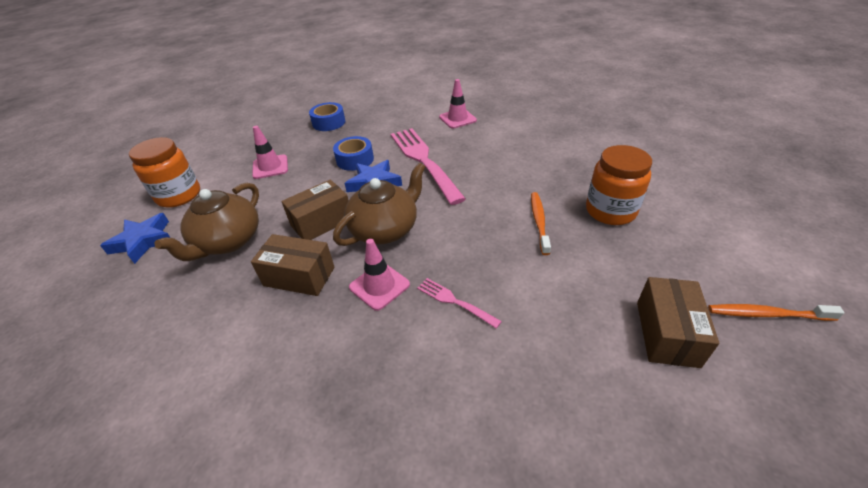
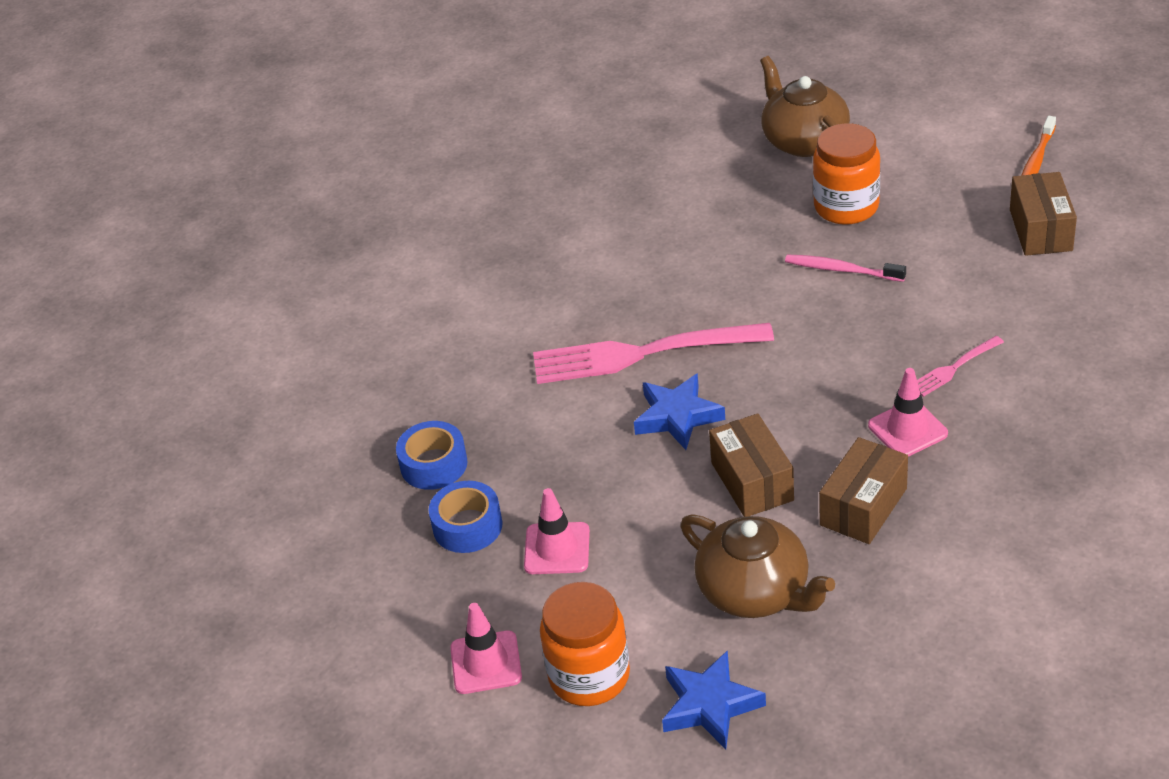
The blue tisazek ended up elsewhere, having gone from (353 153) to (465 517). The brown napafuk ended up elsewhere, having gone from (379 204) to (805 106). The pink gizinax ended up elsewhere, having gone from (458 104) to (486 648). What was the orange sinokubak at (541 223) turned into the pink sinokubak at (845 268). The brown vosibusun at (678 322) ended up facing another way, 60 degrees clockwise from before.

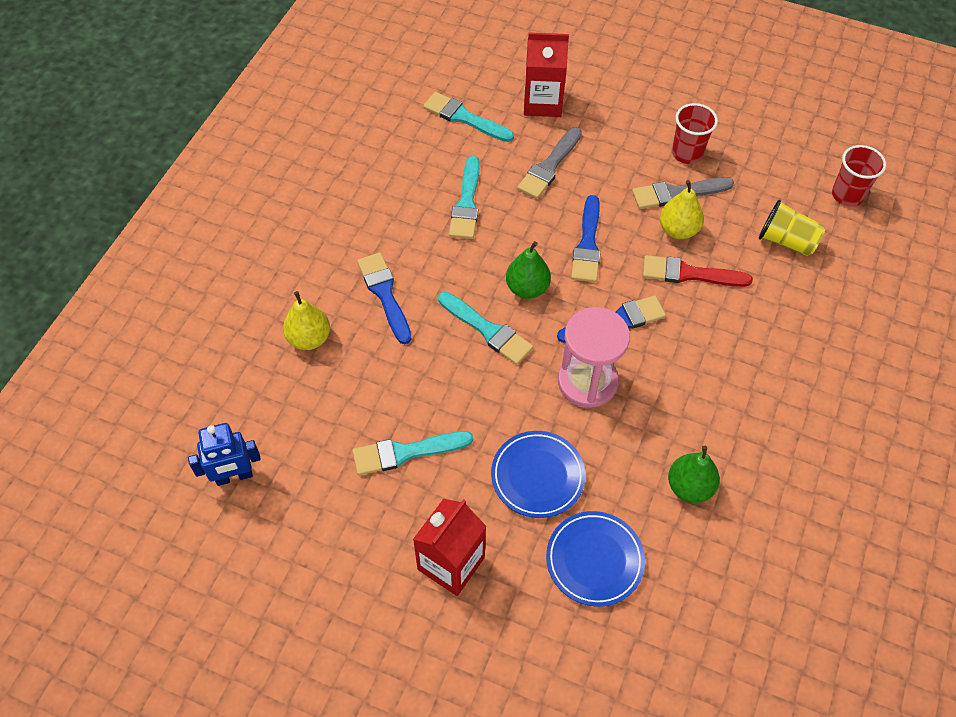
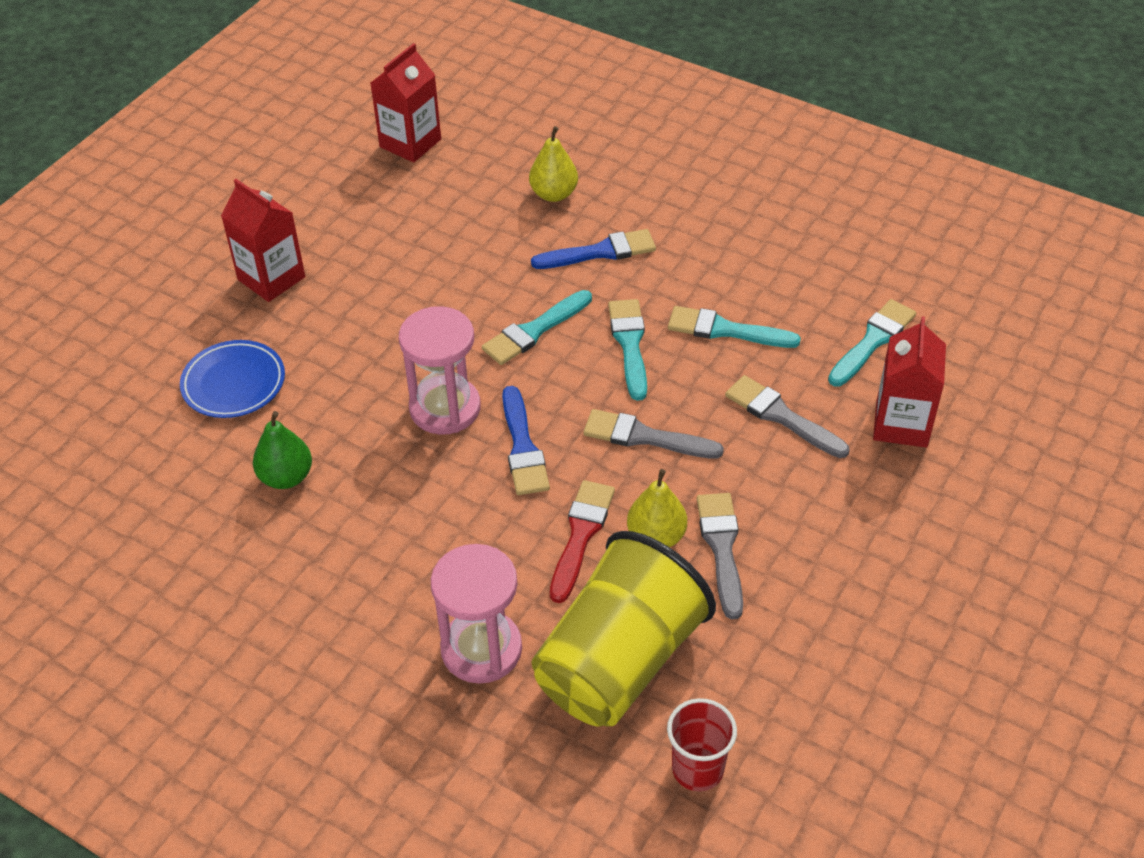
The second view lost the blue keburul at (538 474). The second view lost the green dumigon at (528 270). The second view lost the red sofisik at (695 133). The second view gained the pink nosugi at (476 614). The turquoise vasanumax ended up elsewhere, having gone from (413 453) to (627 350). Where the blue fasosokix stood at (224 454), the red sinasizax came to stand at (406 103). What was the blue vasanumax at (586 238) turned into the grey vasanumax at (653 434). The size of the yellow sofisik at (792 228) changed by a factor of 2.03.

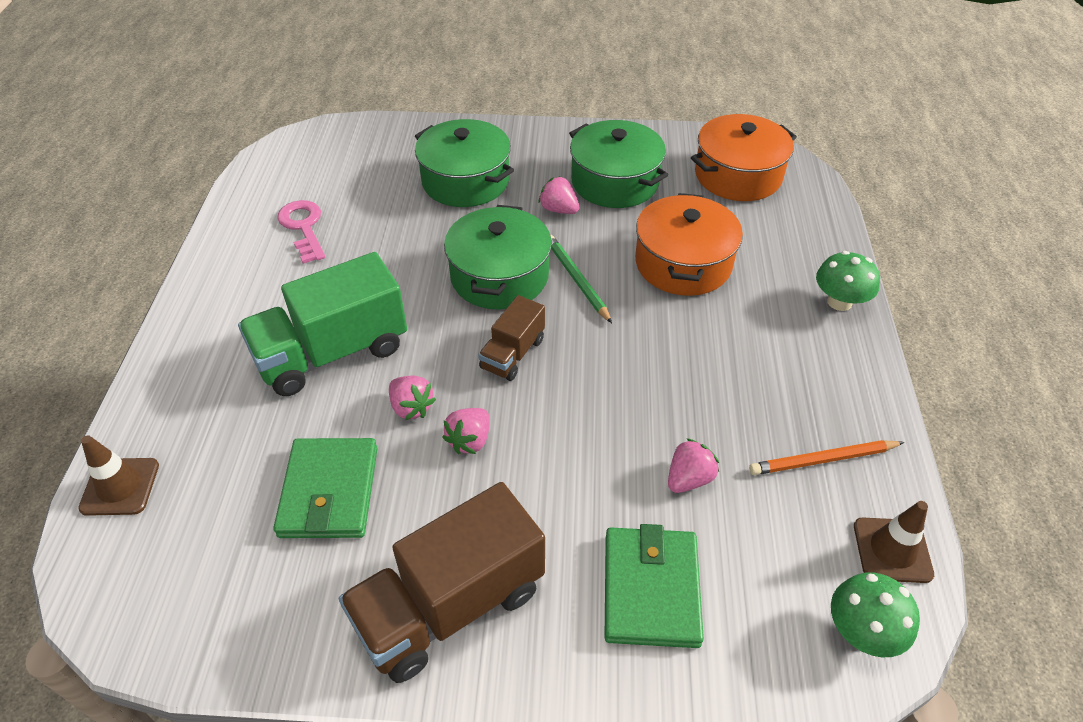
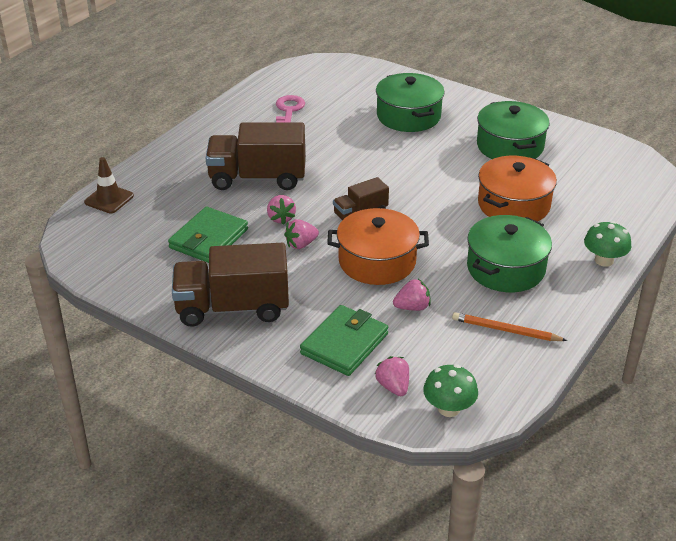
The second view lost the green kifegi at (581 279). The second view lost the brown gizinax at (894 542). The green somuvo ended up elsewhere, having gone from (498 257) to (509 253). The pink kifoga ended up elsewhere, having gone from (558 195) to (392 376). The orange somuvo ended up elsewhere, having gone from (744 157) to (378 246). What was the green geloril at (322 324) turned into the brown geloril at (255 156).

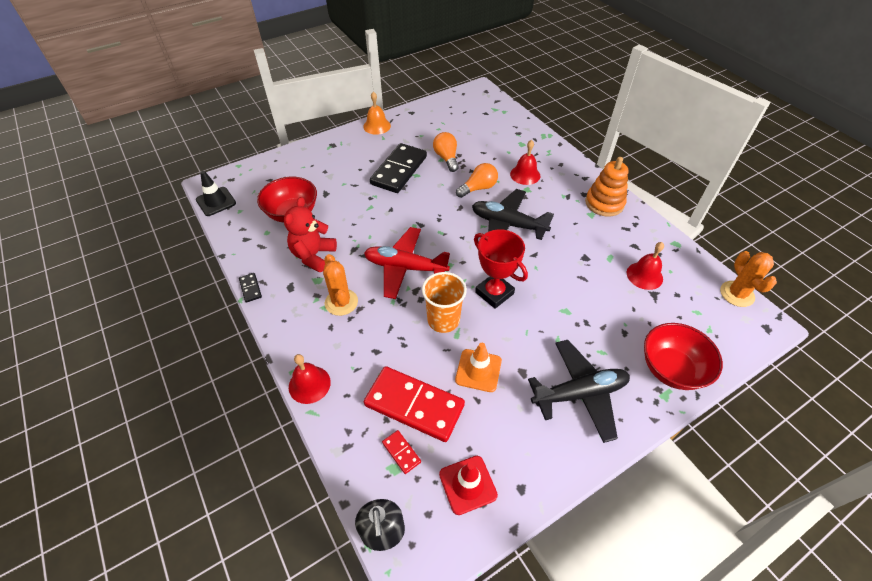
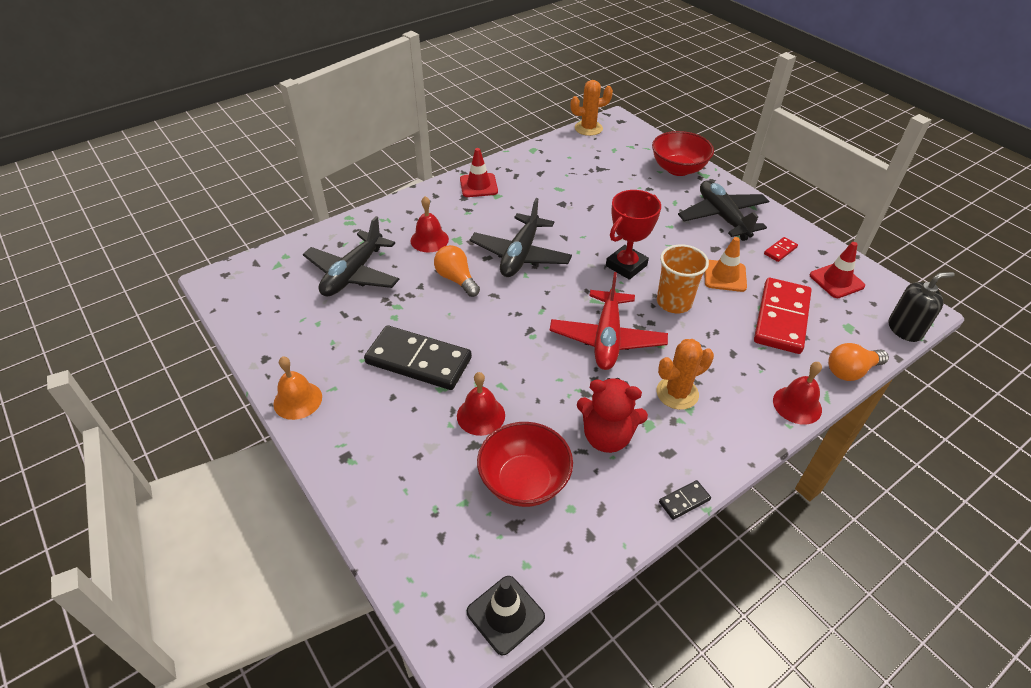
The second view gained the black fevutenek at (351 256). The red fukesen ended up elsewhere, having gone from (401 452) to (781 249). The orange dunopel ended up elsewhere, having gone from (446 152) to (858 362). The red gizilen ended up elsewhere, having gone from (645 266) to (481 404). Where the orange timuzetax stood at (606 187), the red gizinax came to stand at (479 172).

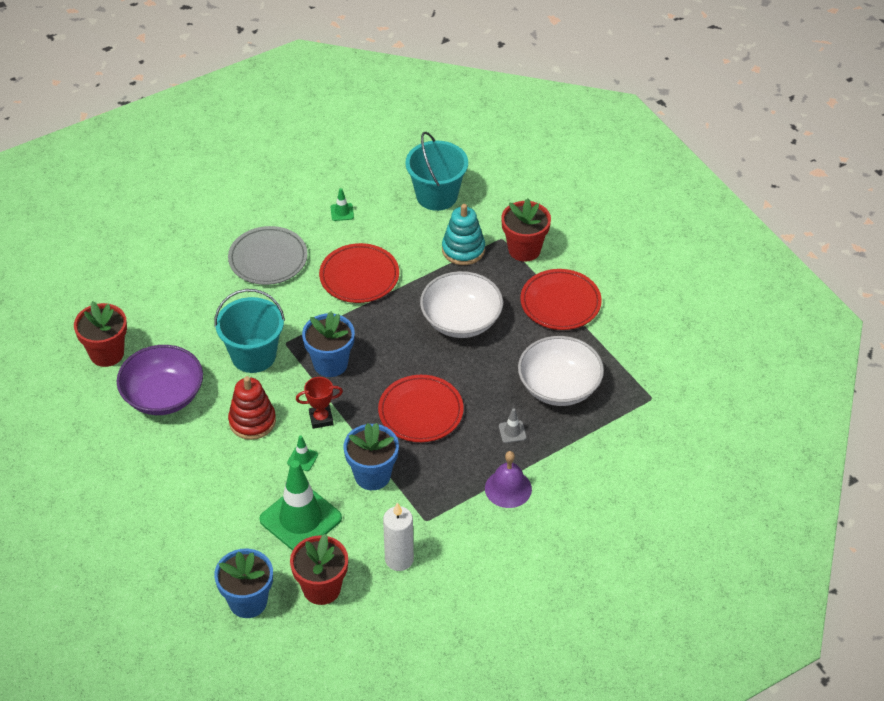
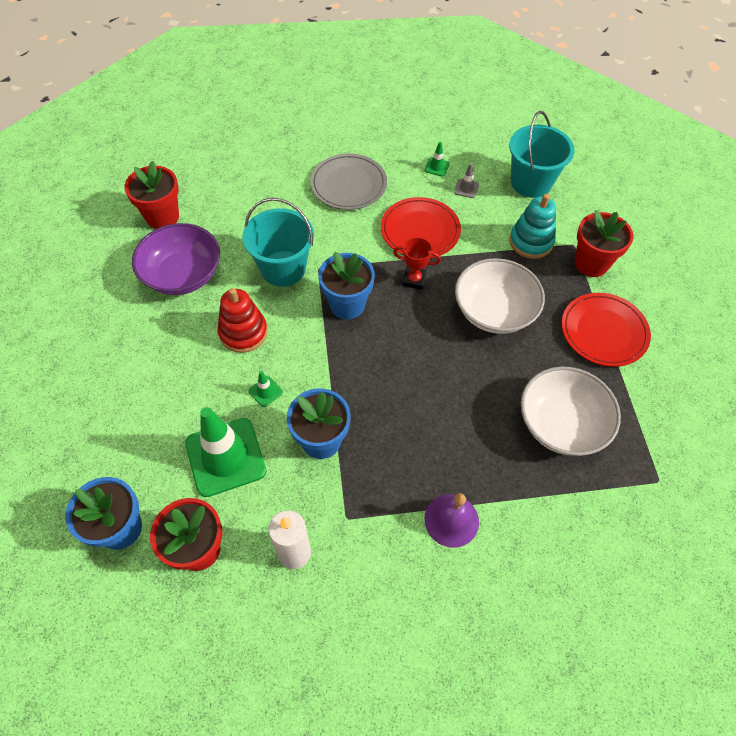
The second view lost the red keburul at (421 408). The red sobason ended up elsewhere, having gone from (319 403) to (417 263). The grey gizinax ended up elsewhere, having gone from (512 425) to (466 180).

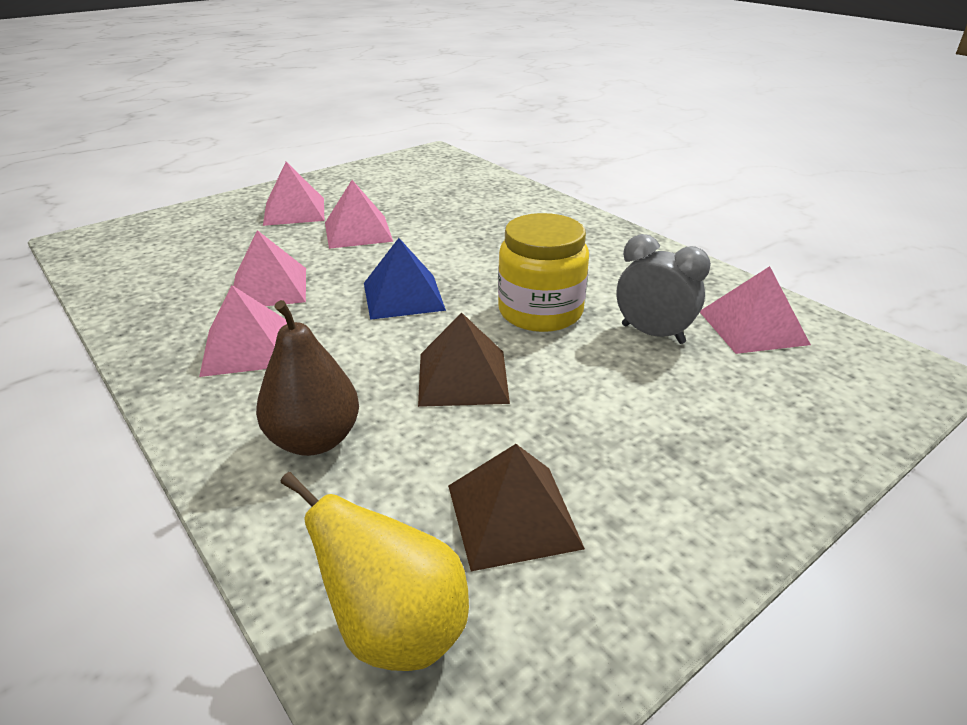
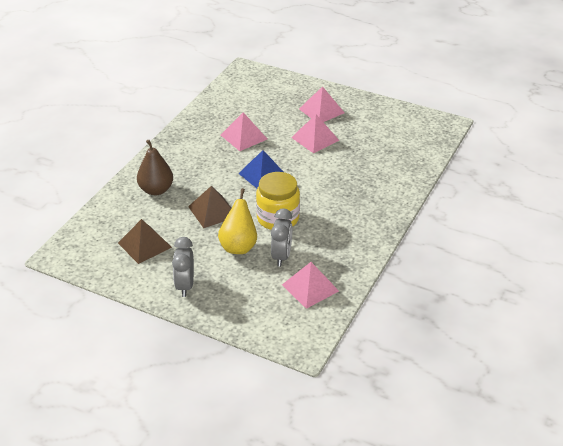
The second view lost the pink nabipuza at (243 331). The second view gained the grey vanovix at (183 267). The yellow dumigon ended up elsewhere, having gone from (375 571) to (237 221).

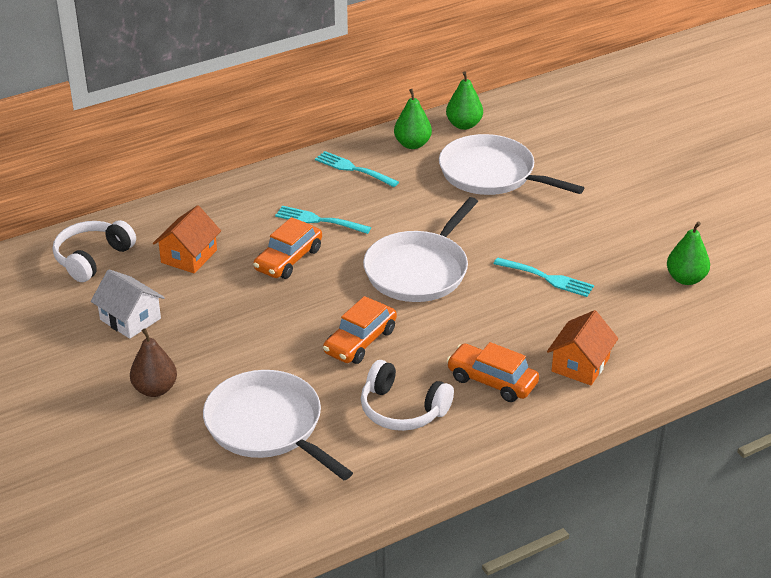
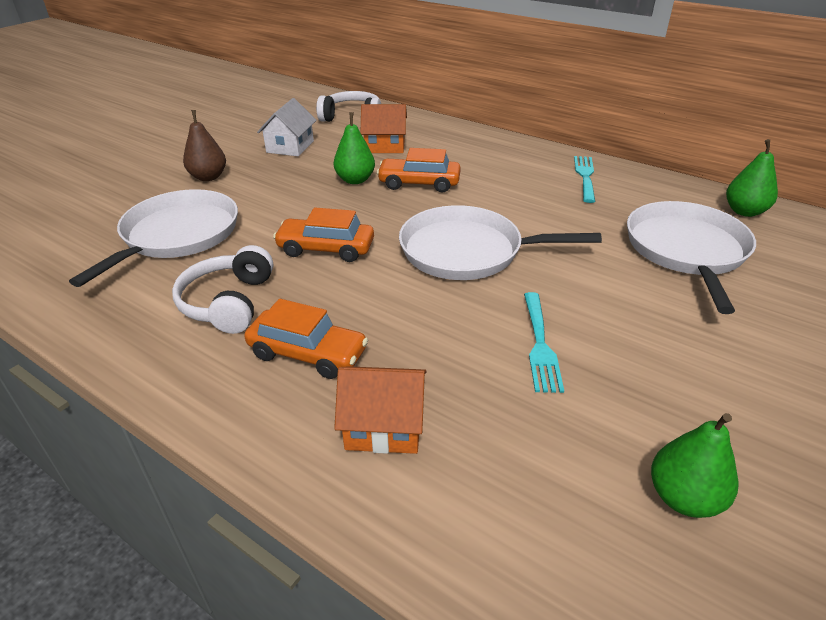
The second view lost the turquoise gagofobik at (323 220). The green dumigon ended up elsewhere, having gone from (413 119) to (354 148). The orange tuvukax at (493 372) ended up facing another way, 105 degrees clockwise from before.

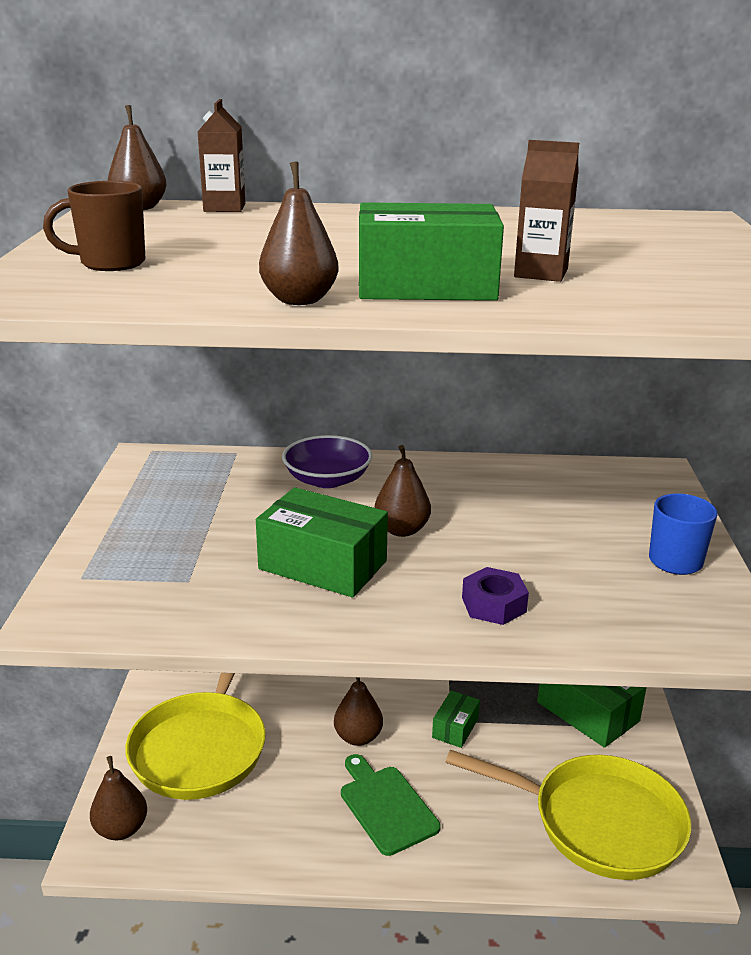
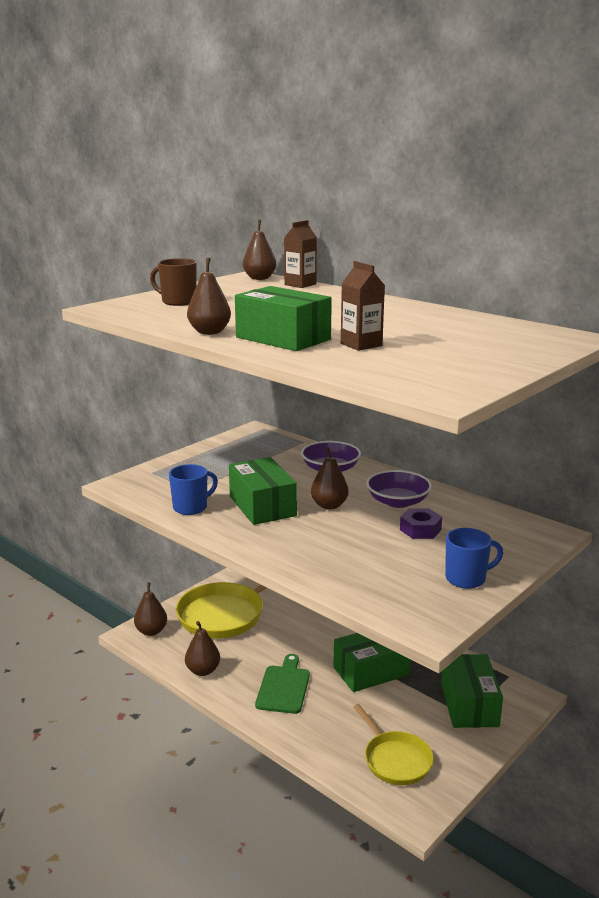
The second view gained the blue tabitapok at (193 489). The second view gained the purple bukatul at (399 489). The brown dumigon ended up elsewhere, having gone from (358 711) to (202 648). The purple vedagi ended up elsewhere, having gone from (495 596) to (421 523). The size of the green vosibusun at (456 719) changed by a factor of 1.86. The size of the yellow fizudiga at (568 814) changed by a factor of 0.61.

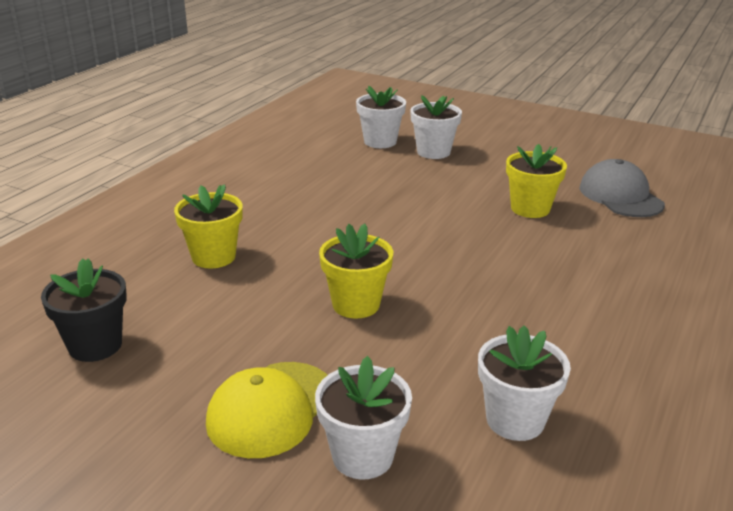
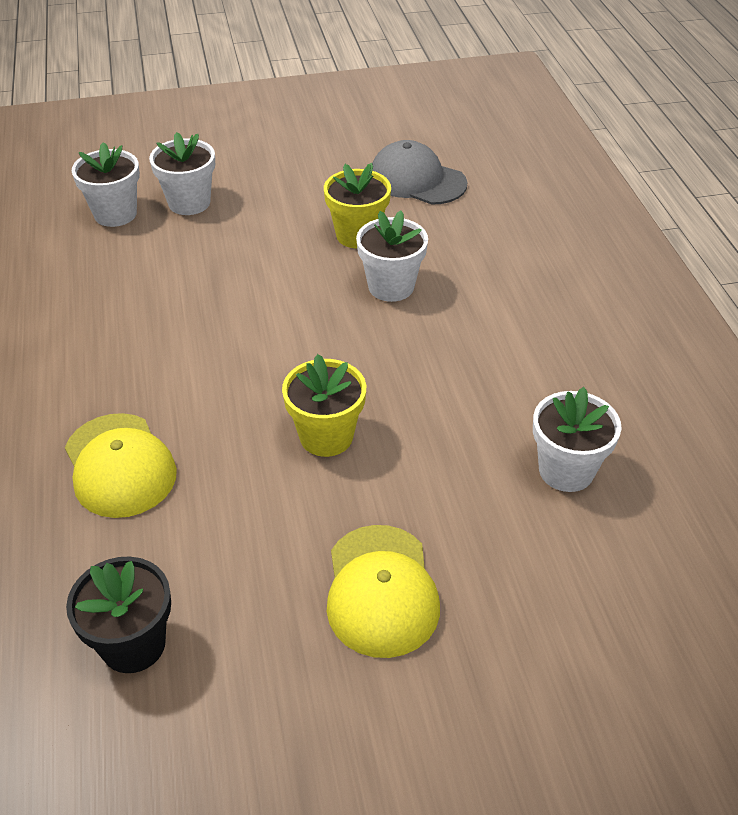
The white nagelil ended up elsewhere, having gone from (363 417) to (392 256). Where the yellow nagelil stood at (208 226), the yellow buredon came to stand at (121 465).

